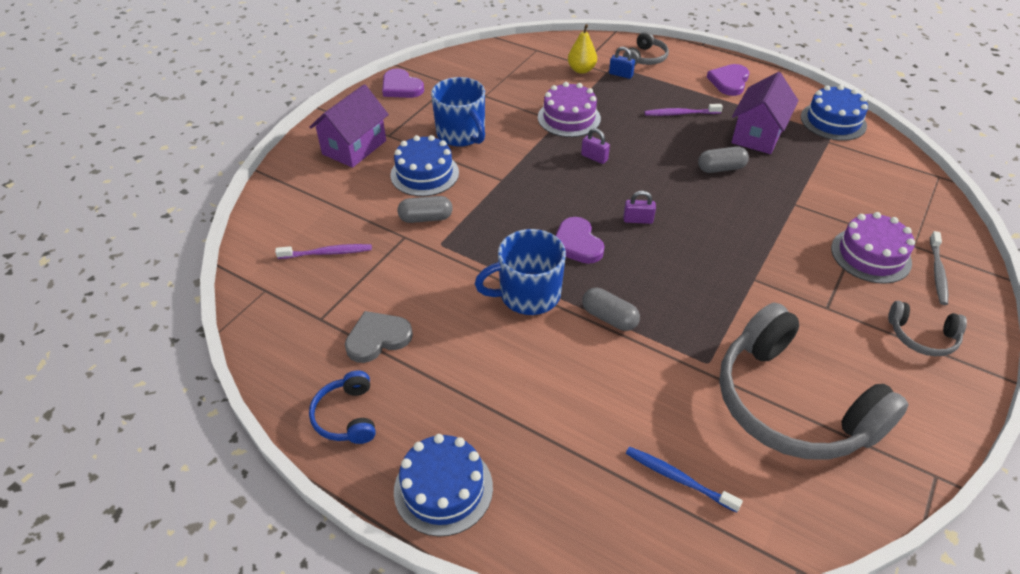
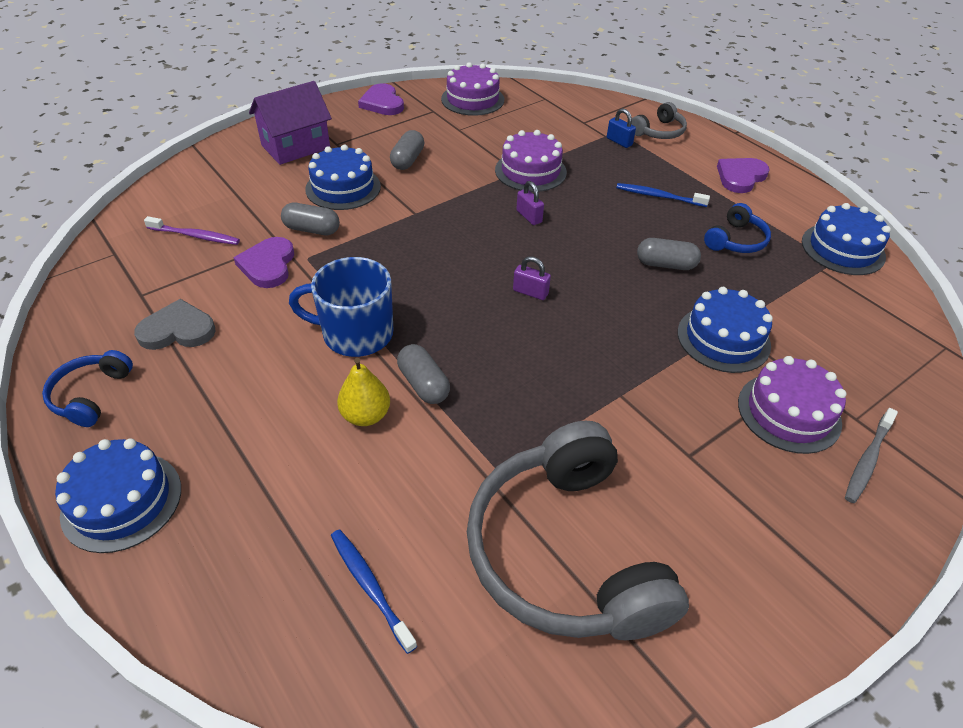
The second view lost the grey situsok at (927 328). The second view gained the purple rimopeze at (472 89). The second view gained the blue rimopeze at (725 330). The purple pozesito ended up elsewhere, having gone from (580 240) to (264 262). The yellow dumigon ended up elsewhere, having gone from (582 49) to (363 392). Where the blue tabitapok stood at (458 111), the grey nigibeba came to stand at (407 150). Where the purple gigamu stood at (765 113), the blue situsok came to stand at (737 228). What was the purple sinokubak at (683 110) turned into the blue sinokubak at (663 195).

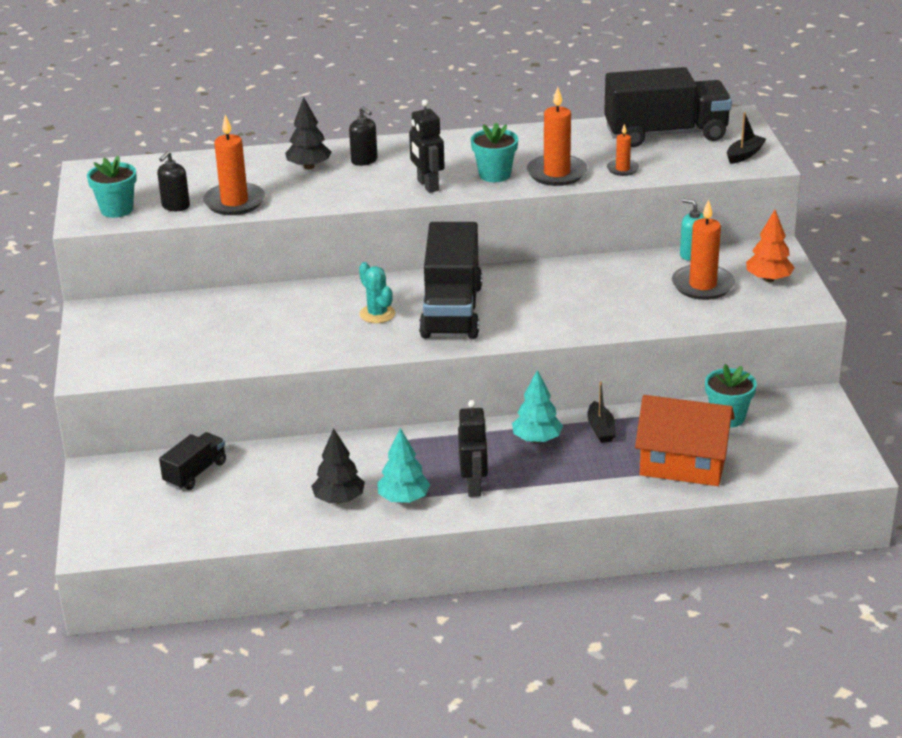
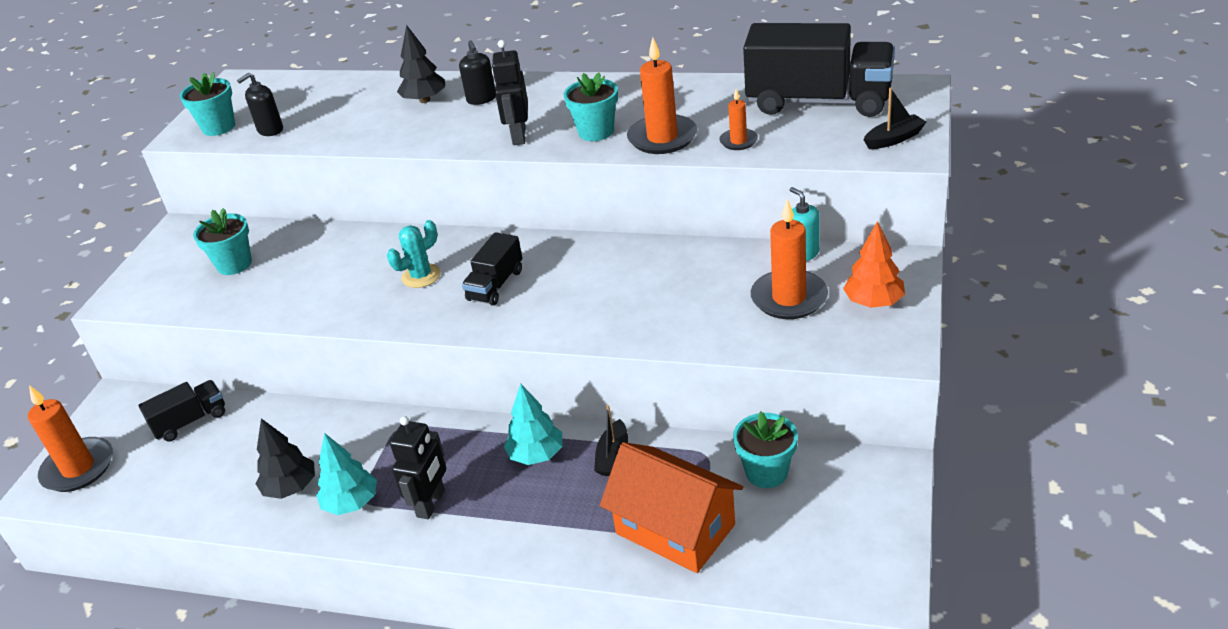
The second view gained the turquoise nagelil at (222 241). The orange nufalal ended up elsewhere, having gone from (234 164) to (70 438). The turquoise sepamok at (377 292) ended up facing another way, 60 degrees clockwise from before. The size of the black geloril at (450 280) changed by a factor of 0.51.

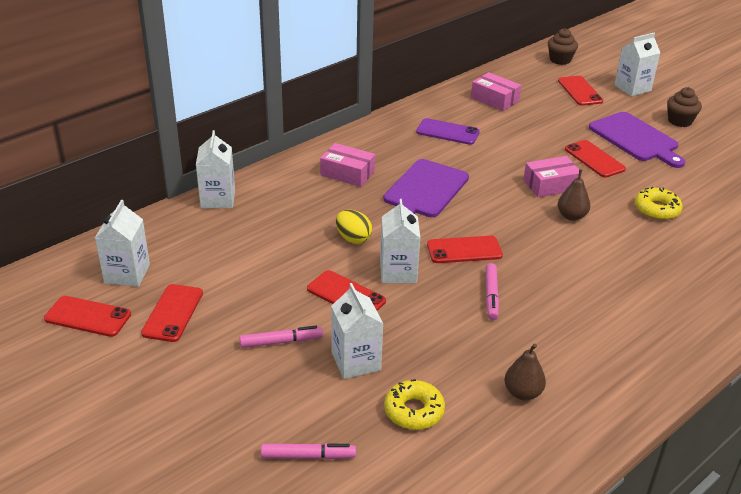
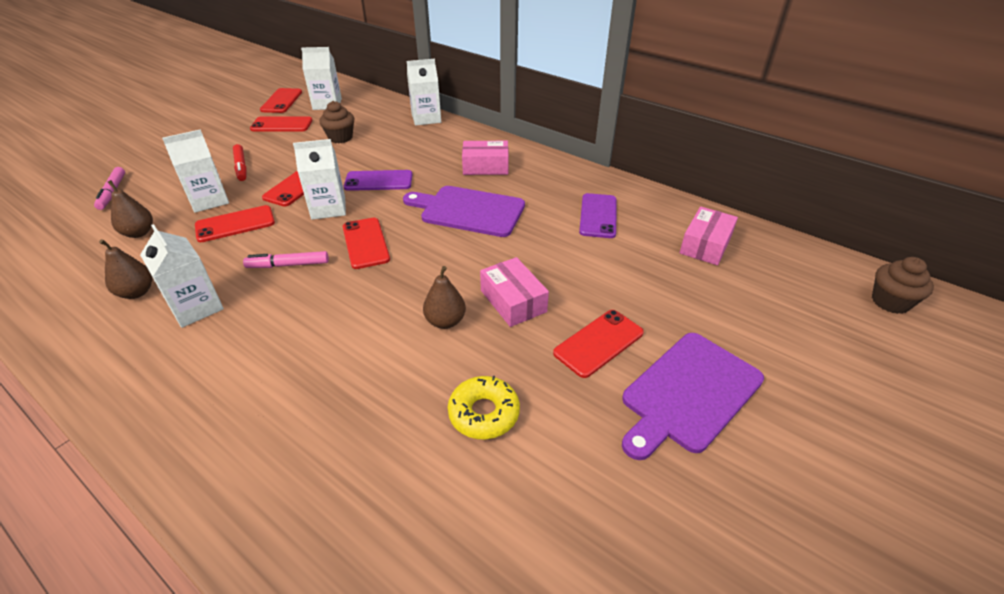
The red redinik ended up elsewhere, having gone from (580 91) to (235 223). The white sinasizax ended up elsewhere, having gone from (637 64) to (182 276). The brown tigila ended up elsewhere, having gone from (684 107) to (337 122). Where the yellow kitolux stood at (354 227), the purple redinik came to stand at (378 180). Where the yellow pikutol stood at (414 404), the brown dumigon came to stand at (130 209). What was the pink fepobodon at (281 337) turned into the red fepobodon at (240 162). The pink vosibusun at (347 165) ended up facing another way, 75 degrees clockwise from before.

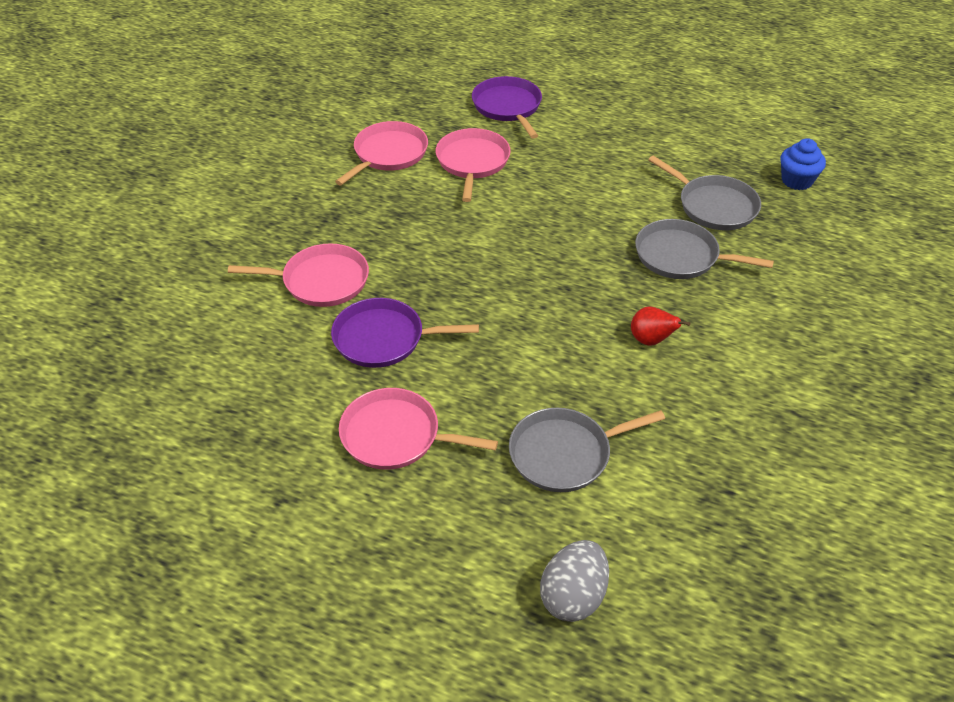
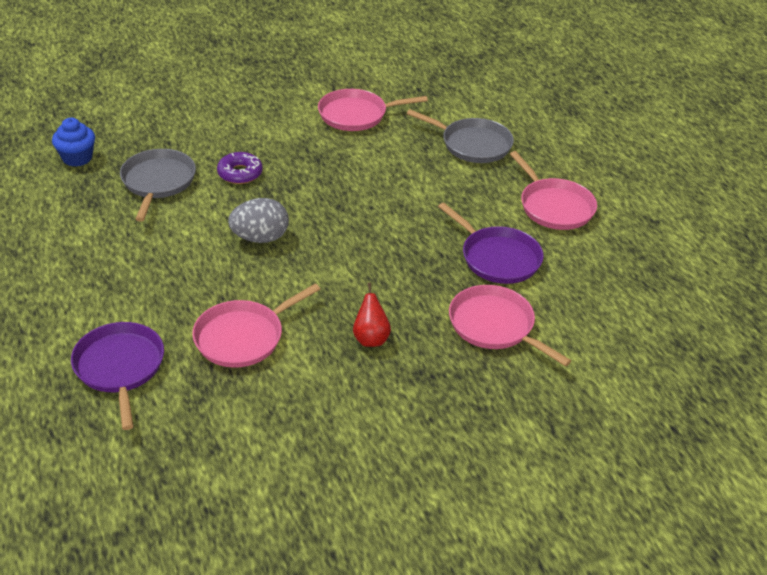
The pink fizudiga ended up elsewhere, having gone from (381 153) to (373 110). The grey kitolux ended up elsewhere, having gone from (574 581) to (258 220). The red dumigon ended up elsewhere, having gone from (660 326) to (372 314). Where the grey fizudiga stood at (704 249), the purple pikutol came to stand at (240 168). The purple fizudiga at (507 107) ended up facing another way, 135 degrees clockwise from before.

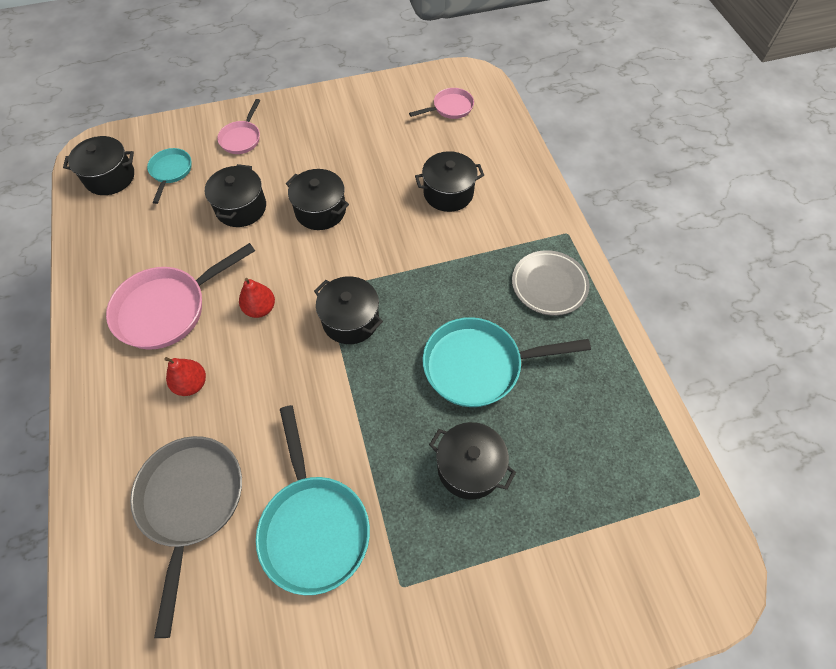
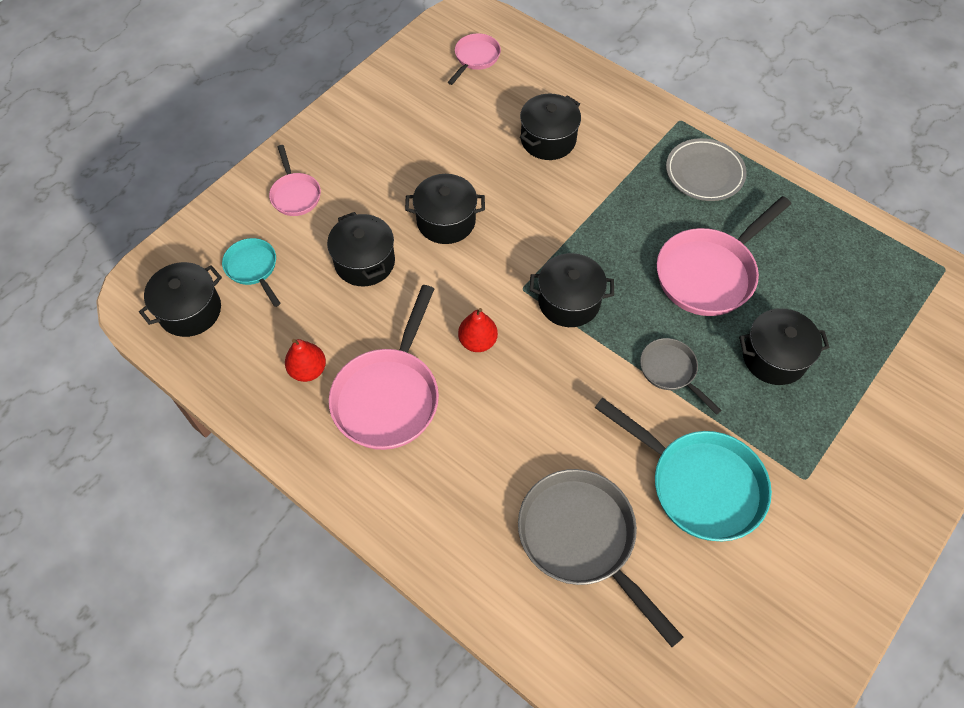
The second view gained the grey fizudiga at (681 376). The red dumigon ended up elsewhere, having gone from (185 376) to (305 360). What was the turquoise fizudiga at (507 362) turned into the pink fizudiga at (724 256).

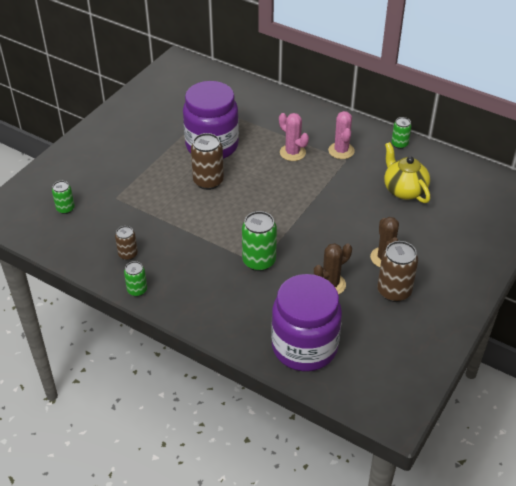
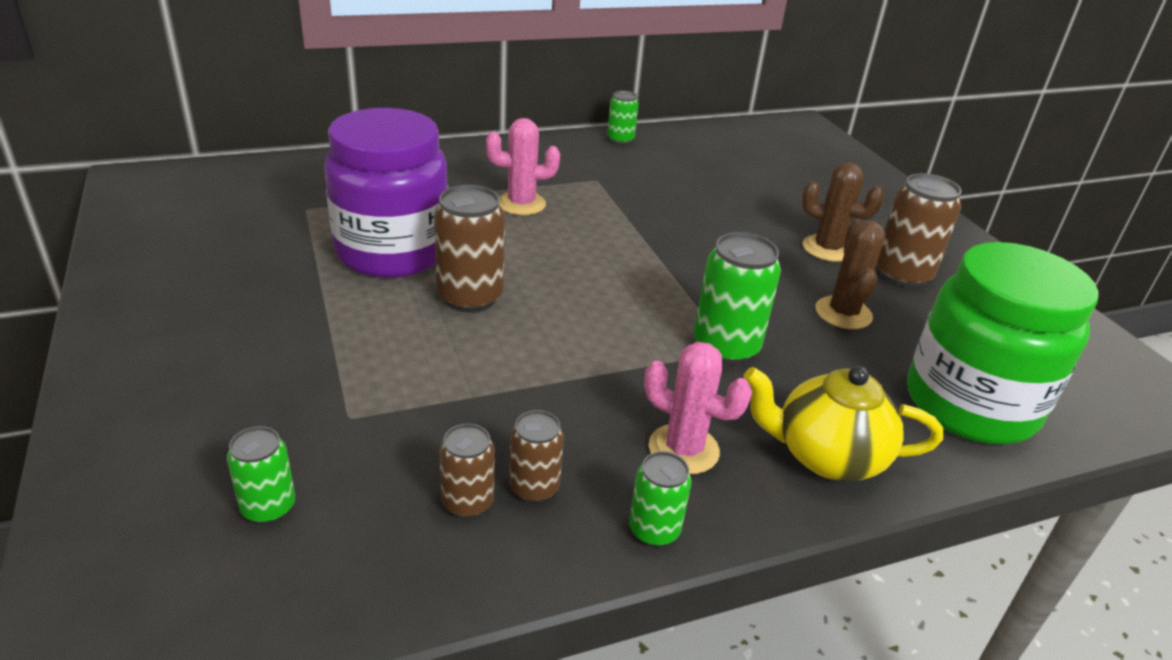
The second view gained the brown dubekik at (467 470). The pink sepamok ended up elsewhere, having gone from (341 135) to (698 408). The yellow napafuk ended up elsewhere, having gone from (407 172) to (843 423). What was the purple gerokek at (306 322) turned into the green gerokek at (1003 343).

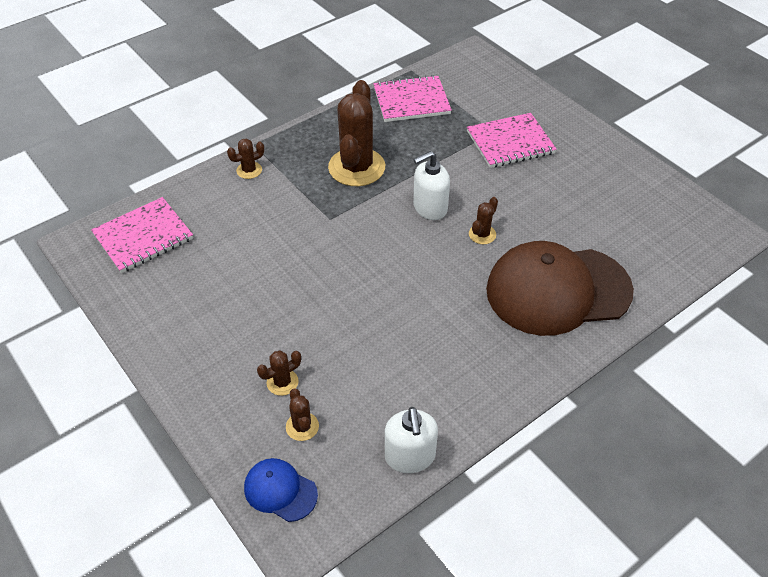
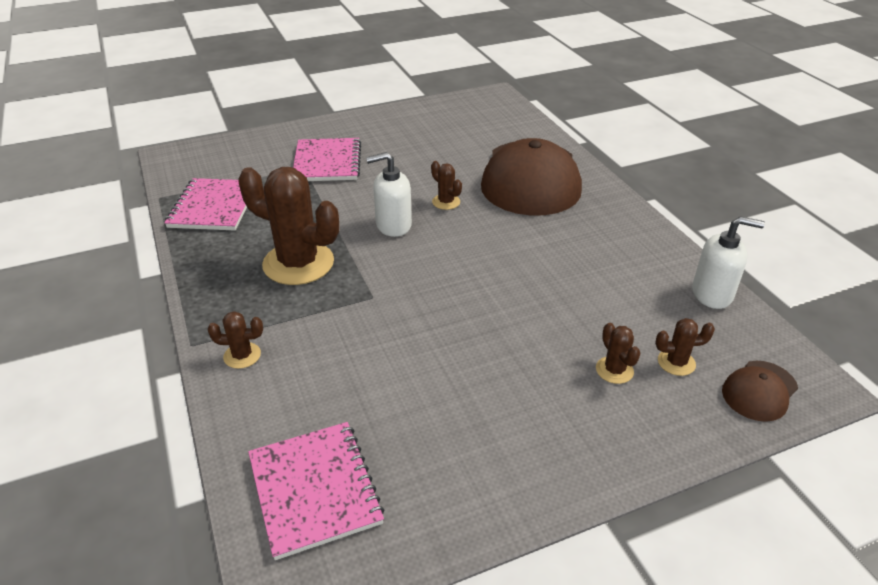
What was the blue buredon at (281 490) turned into the brown buredon at (760 391). The brown sepamok at (245 159) ended up facing another way, 75 degrees counterclockwise from before. The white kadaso at (431 185) ended up facing another way, 90 degrees clockwise from before.

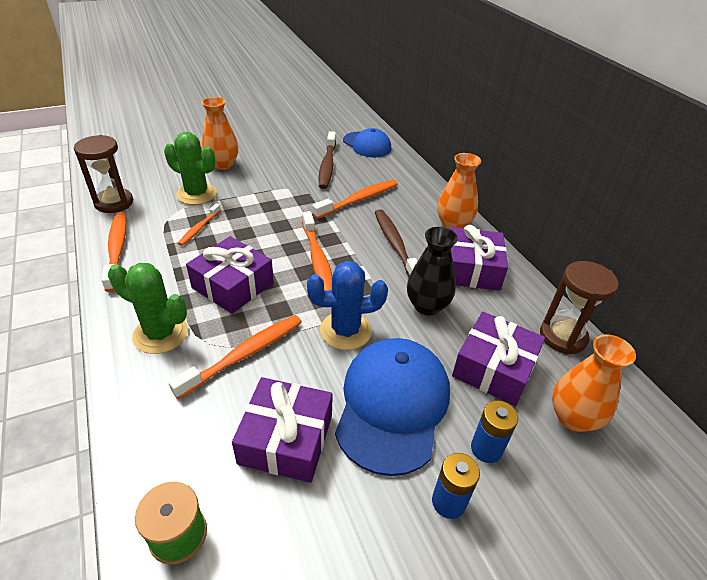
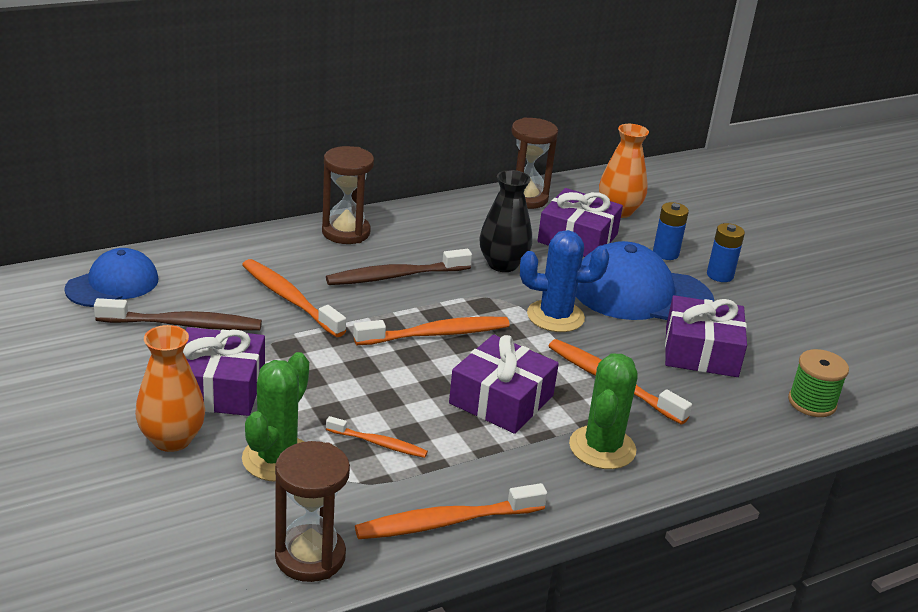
The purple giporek ended up elsewhere, having gone from (478 257) to (224 371). Where the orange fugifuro stood at (459 191), the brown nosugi came to stand at (348 195). The blue sepamok at (347 305) ended up facing another way, 75 degrees counterclockwise from before.

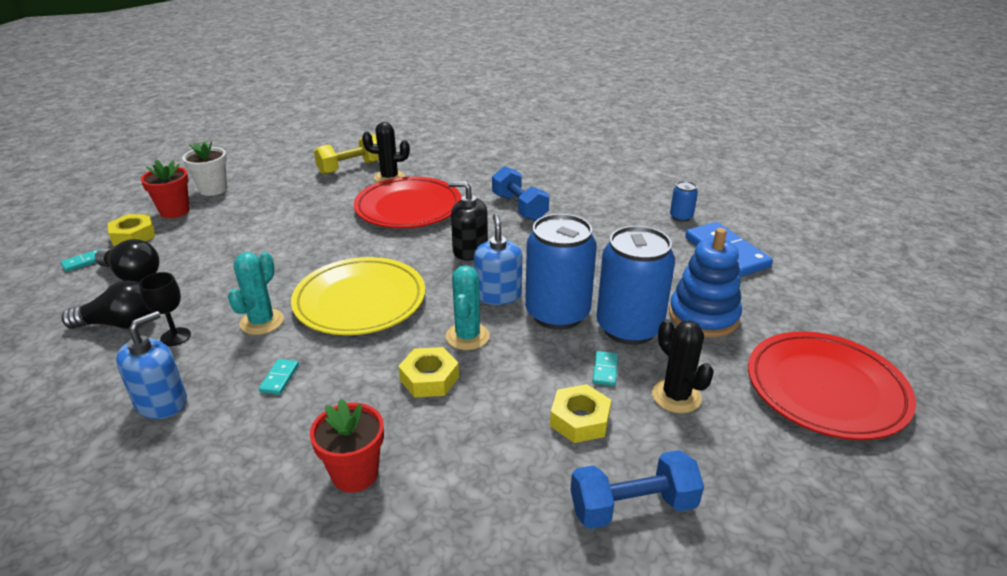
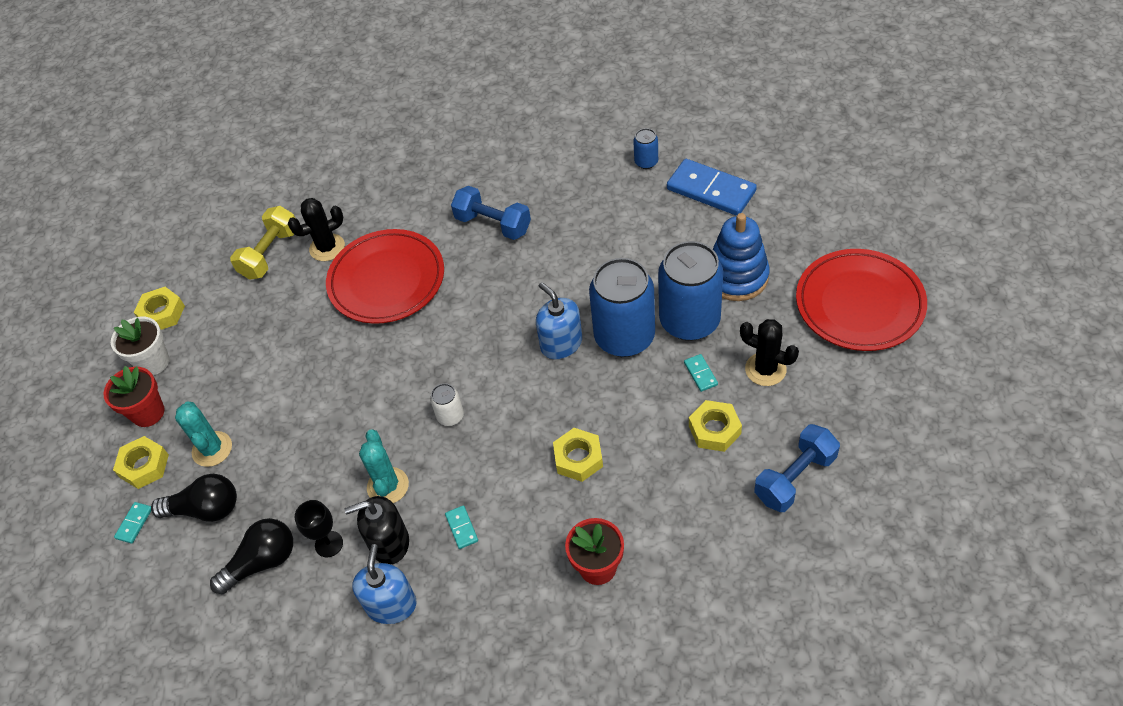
The second view gained the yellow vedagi at (159 308). The turquoise sepamok ended up elsewhere, having gone from (468 307) to (203 434). The black kadaso ended up elsewhere, having gone from (468 221) to (377 530). Where the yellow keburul stood at (358 296), the white dubekik came to stand at (447 404).

